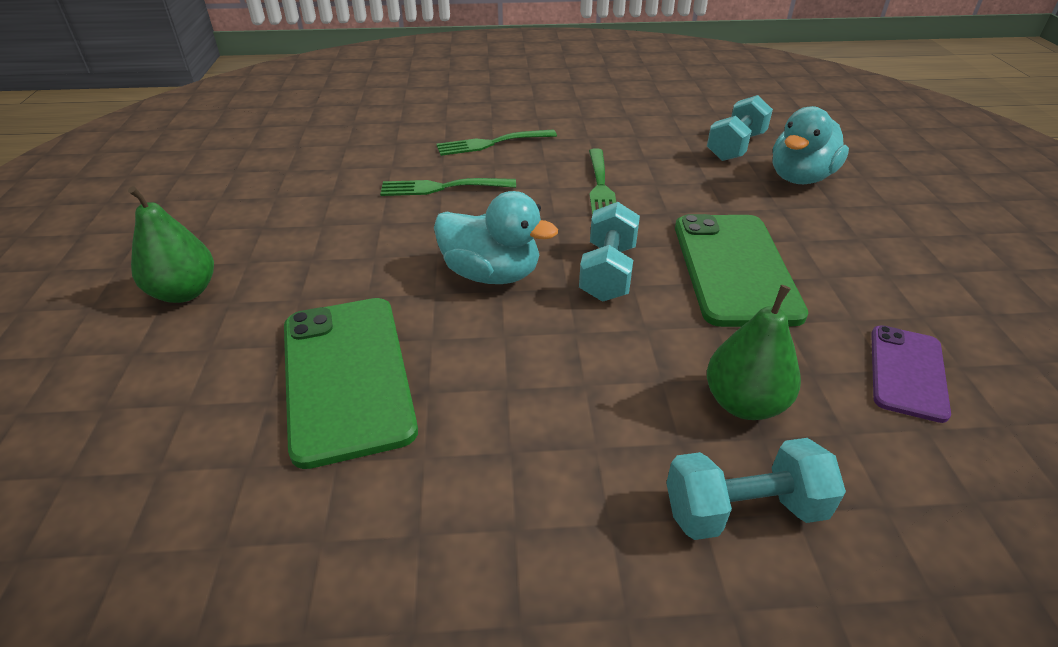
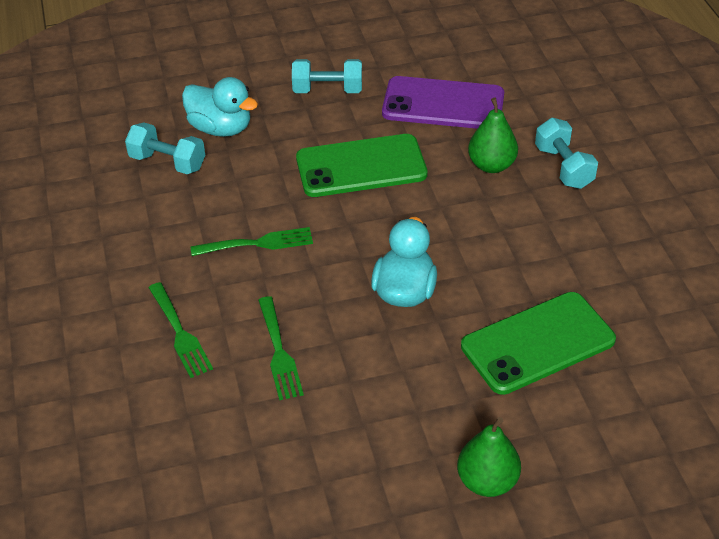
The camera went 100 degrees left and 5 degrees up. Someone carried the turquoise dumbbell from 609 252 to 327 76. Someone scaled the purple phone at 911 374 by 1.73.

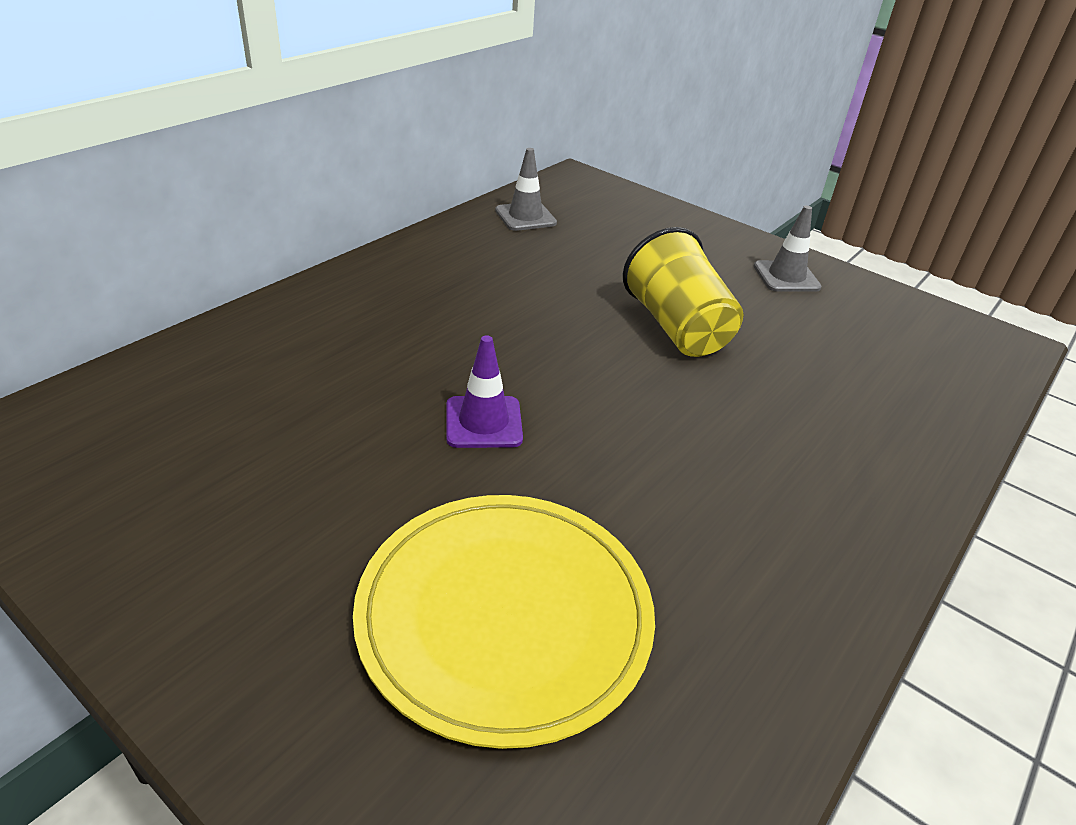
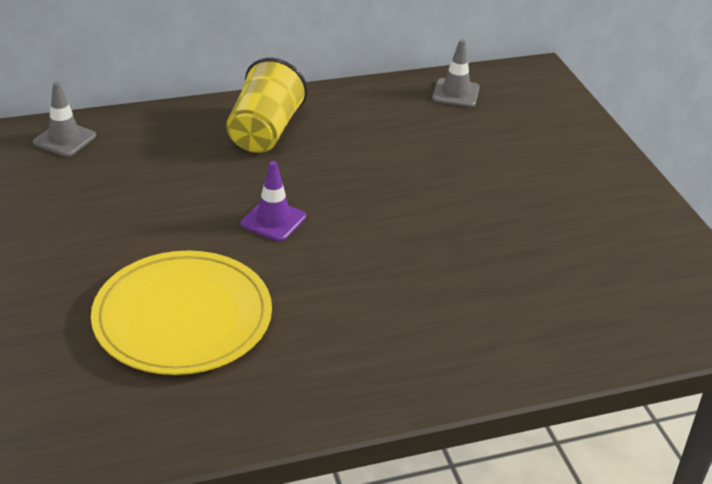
The camera went 35 degrees right and 0 degrees up. Someone carried the yellow cup from 683 292 to 267 105. Someone carried the grey traffic cone from 788 248 to 64 119.

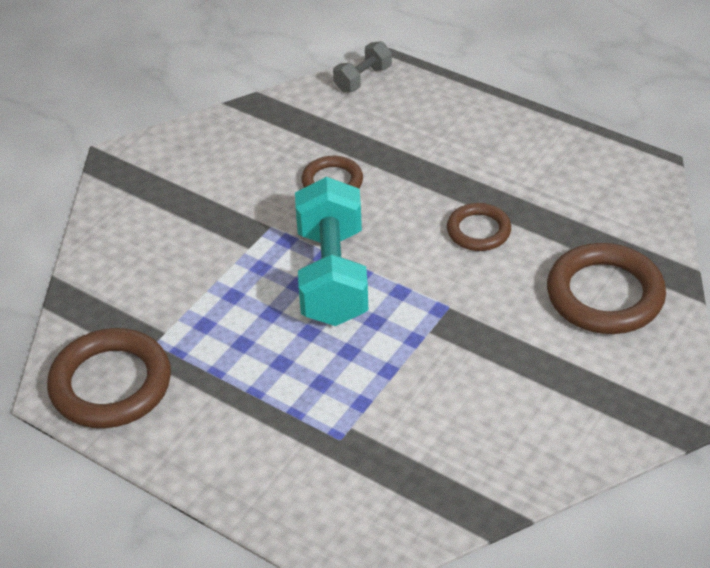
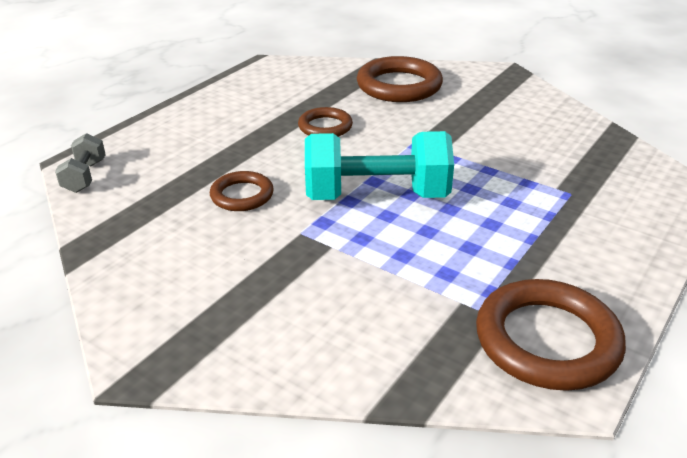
The camera went 90 degrees left and 10 degrees down. Someone rotated the grey dumbbell at 362 66 by 45 degrees clockwise.

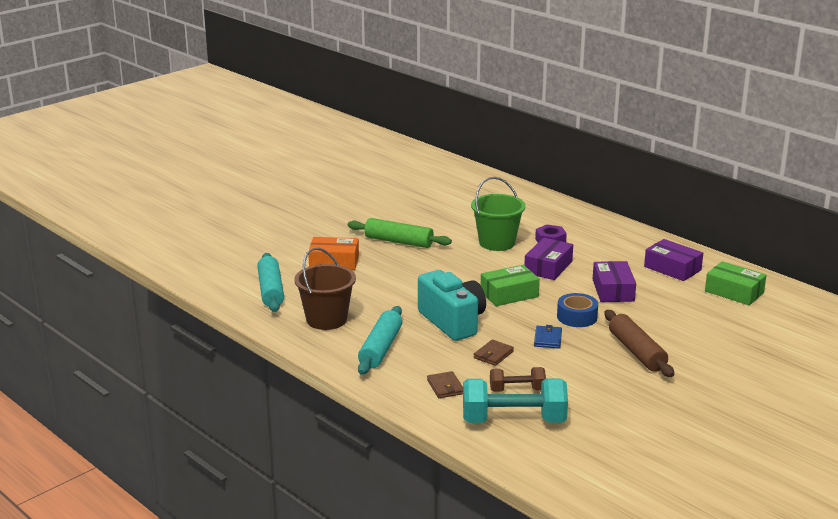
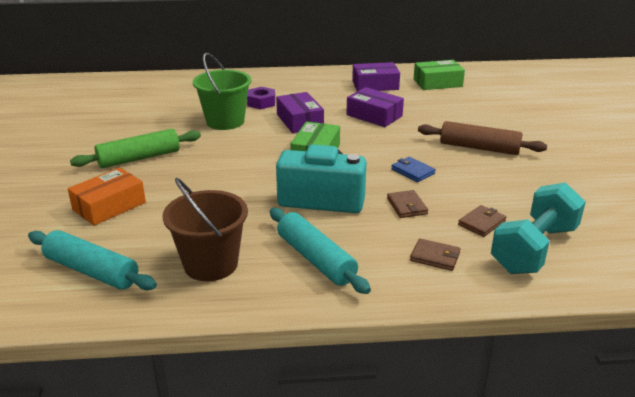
The camera went 50 degrees left and 5 degrees up. Someone took away the blue tape at 577 310. Someone swapped the brown dumbbell at 518 379 for the brown wallet at 482 221.

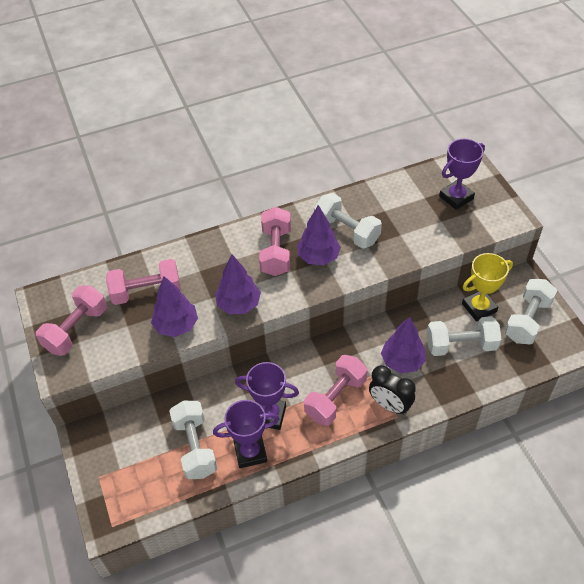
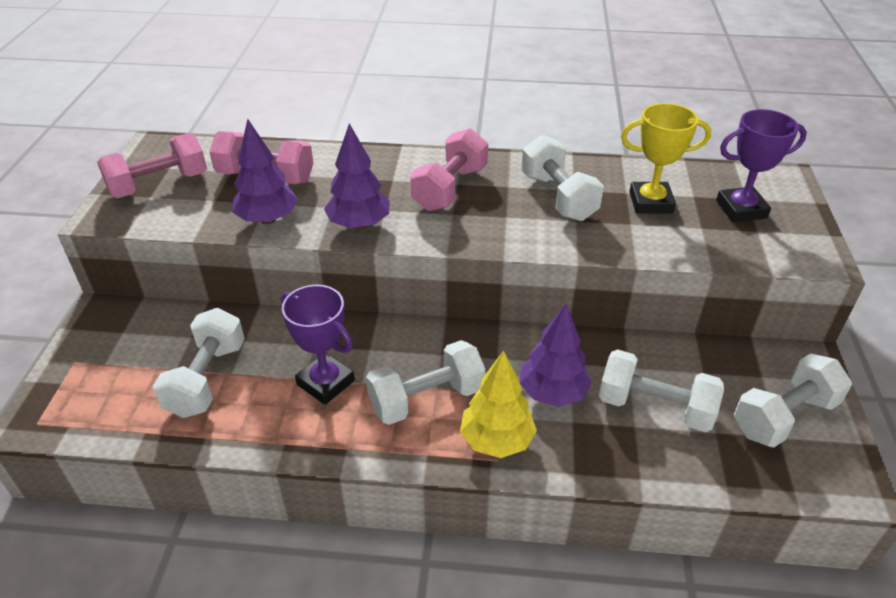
The camera went 25 degrees right and 10 degrees down. Someone took away the purple trophy at 246 434. Someone took away the purple tree at 319 235. Someone carried the yellow trophy from 487 287 to 666 158. Someone swapped the black clock at 392 390 for the yellow tree at 498 404. Someone repainted the pink dumbbell at 336 390, which became the white dumbbell at 426 382.

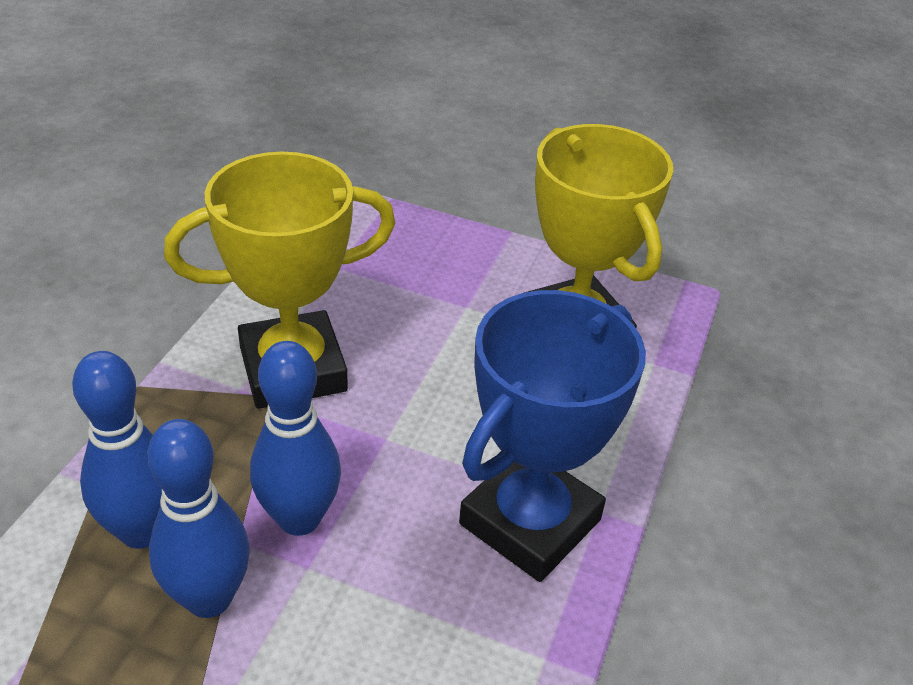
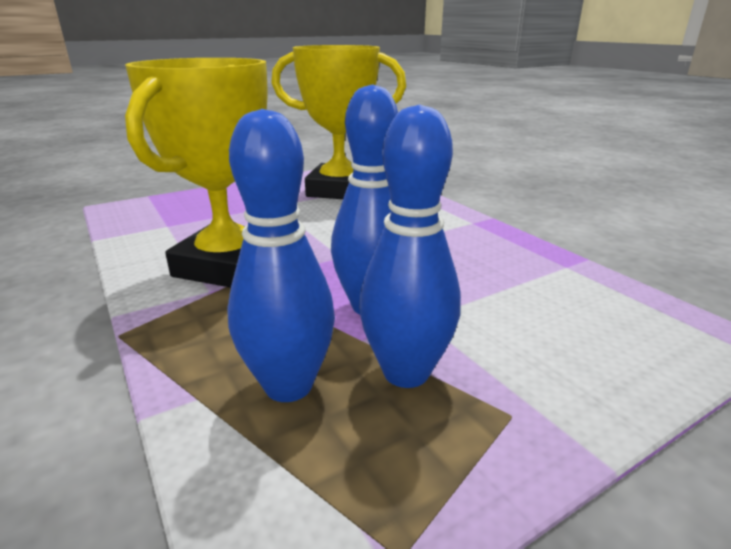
The camera went 50 degrees left and 15 degrees down. Someone took away the blue trophy at 552 436.

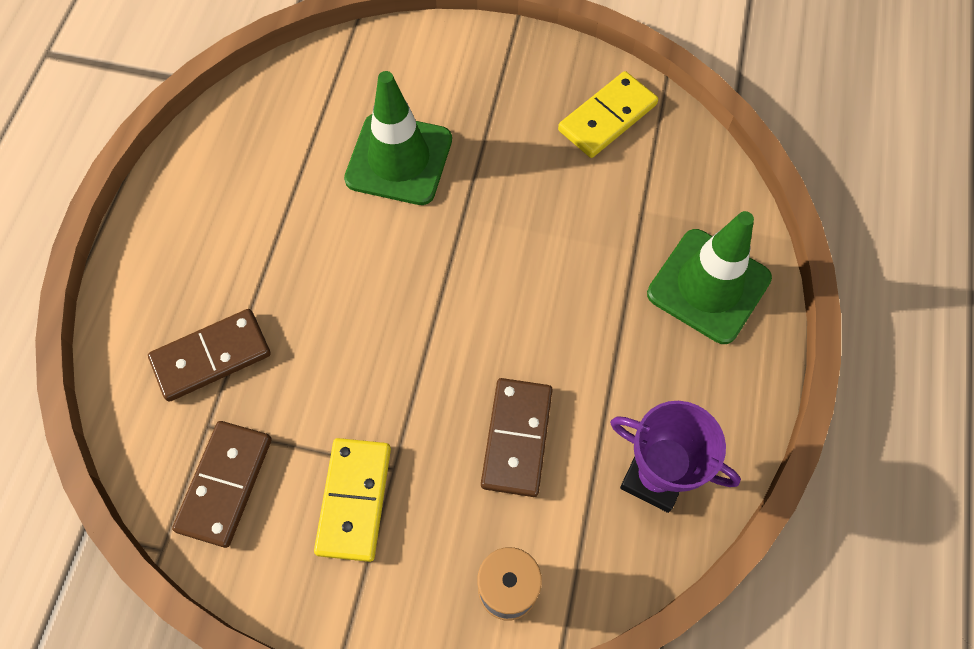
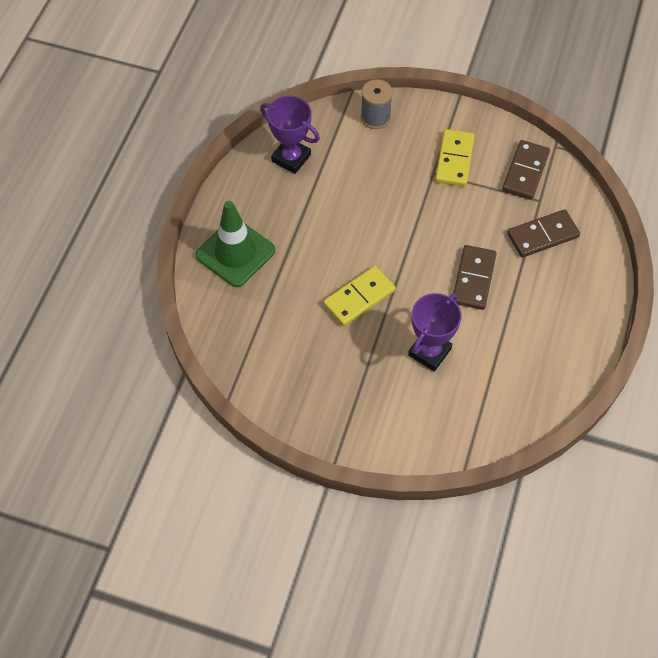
The camera went 175 degrees left and 5 degrees down. Someone carried the brown domino from 517 437 to 475 277. Someone carried the yellow domino from 608 114 to 359 296. Someone swapped the green traffic cone at 398 138 for the purple trophy at 434 332.

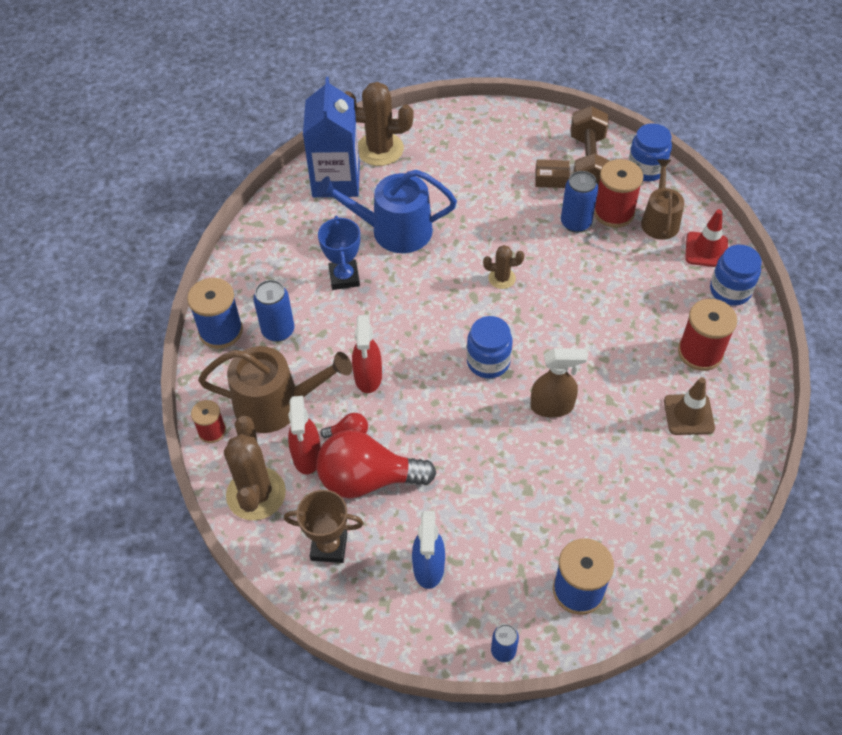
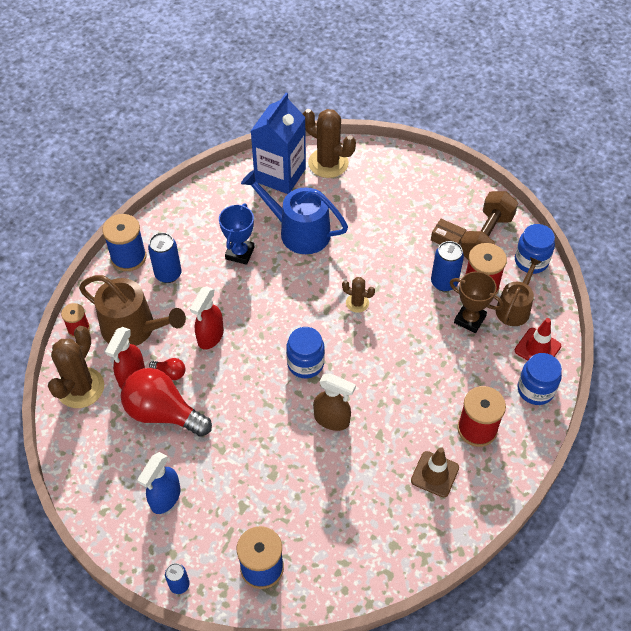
The camera went 25 degrees right and 0 degrees up. Someone carried the brown trophy from 324 526 to 476 302.

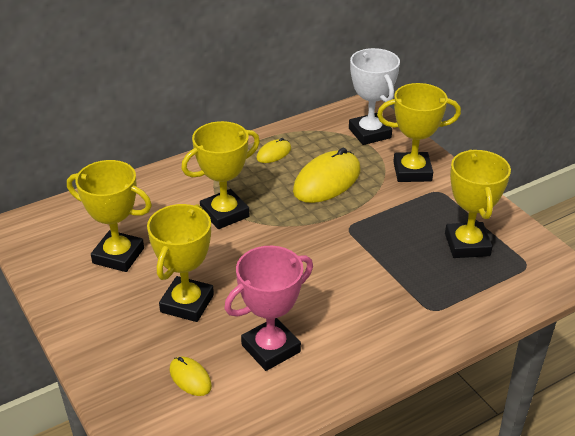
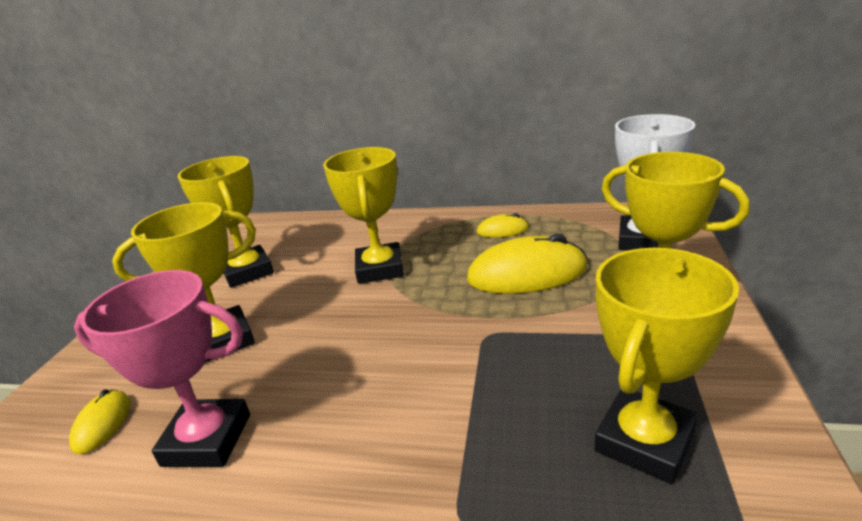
The camera went 45 degrees right and 10 degrees down. Someone rotated the yellow trophy at 220 175 by 75 degrees clockwise.

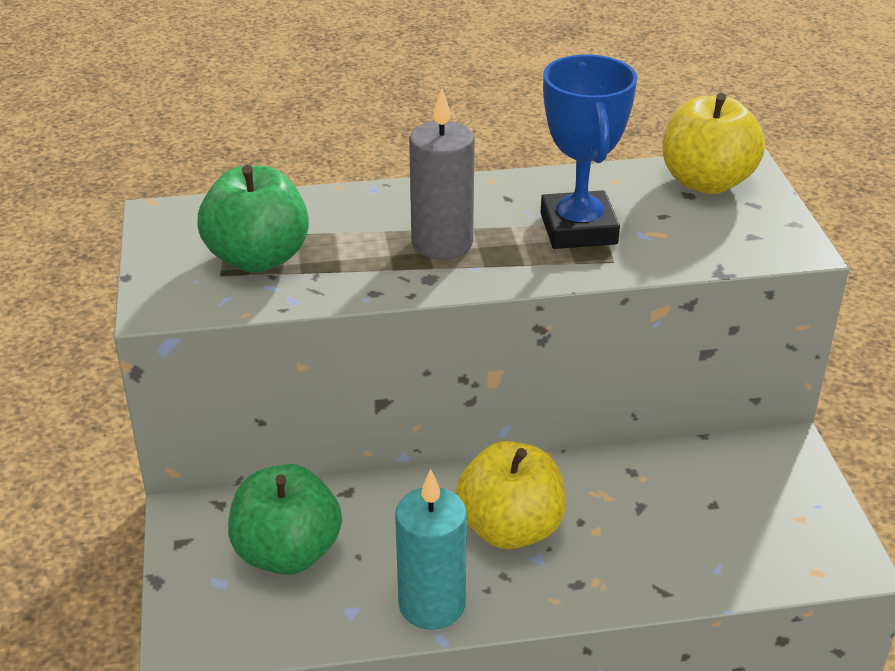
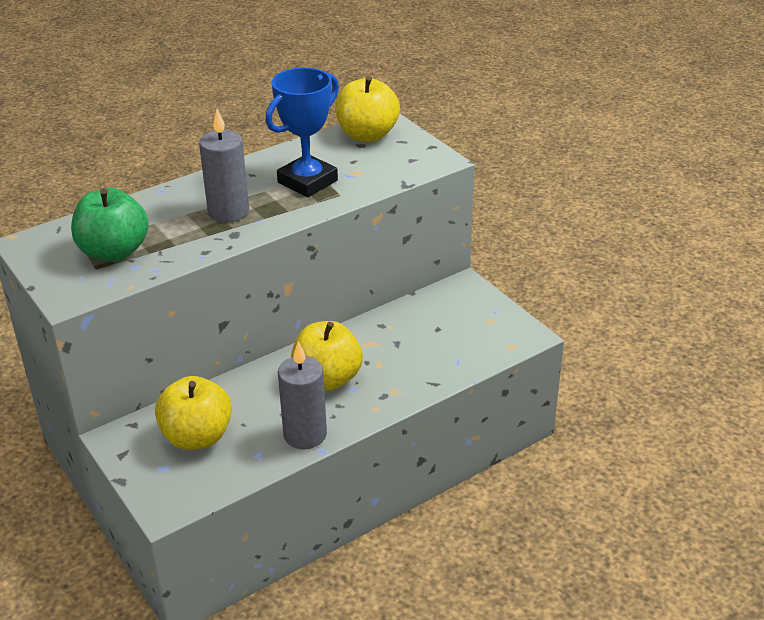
The camera went 25 degrees left and 0 degrees up. Someone repainted the green apple at 285 519, which became the yellow apple at 193 413. Someone repainted the turquoise candle at 431 549, which became the grey candle at 302 395. Someone rotated the blue trophy at 589 152 by 75 degrees clockwise.

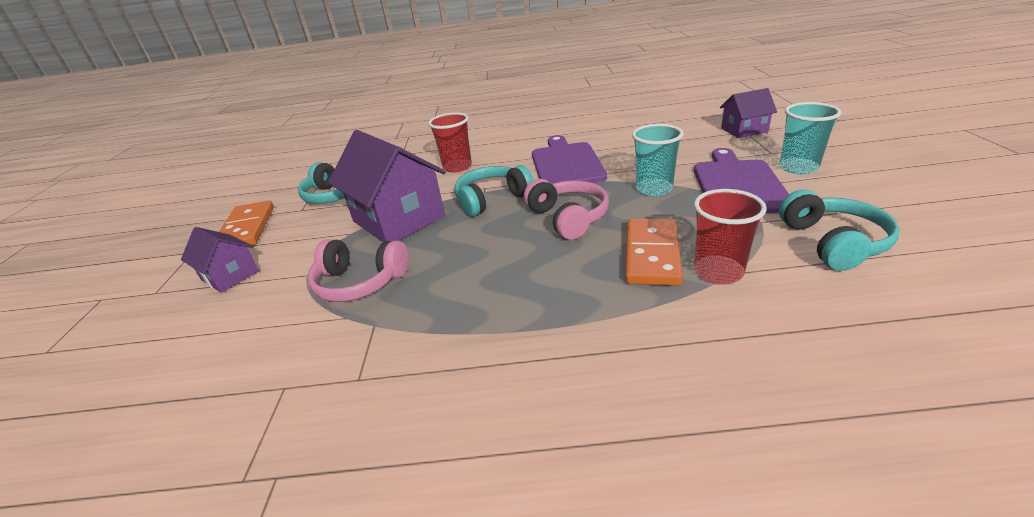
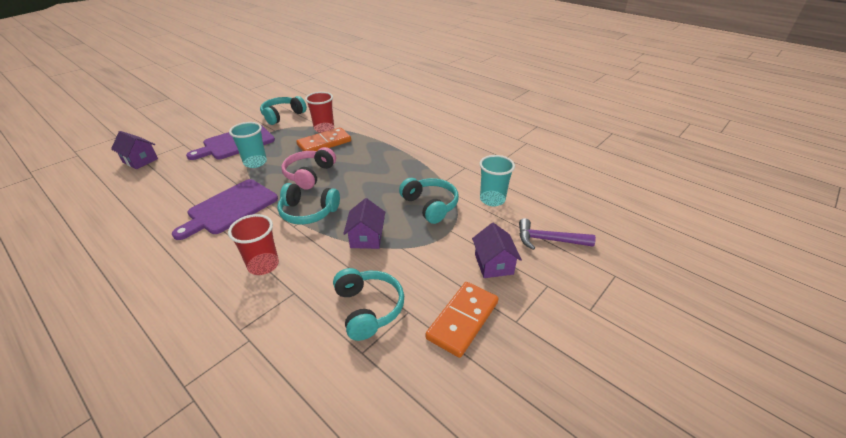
The camera went 140 degrees left and 5 degrees up. Someone put down the purple hammer at 557 234. Someone carried the turquoise cup from 810 138 to 497 180. Someone repainted the pink headphones at 358 270, which became the turquoise headphones at 428 201. Someone scaled the purple house at 387 186 by 0.54.

